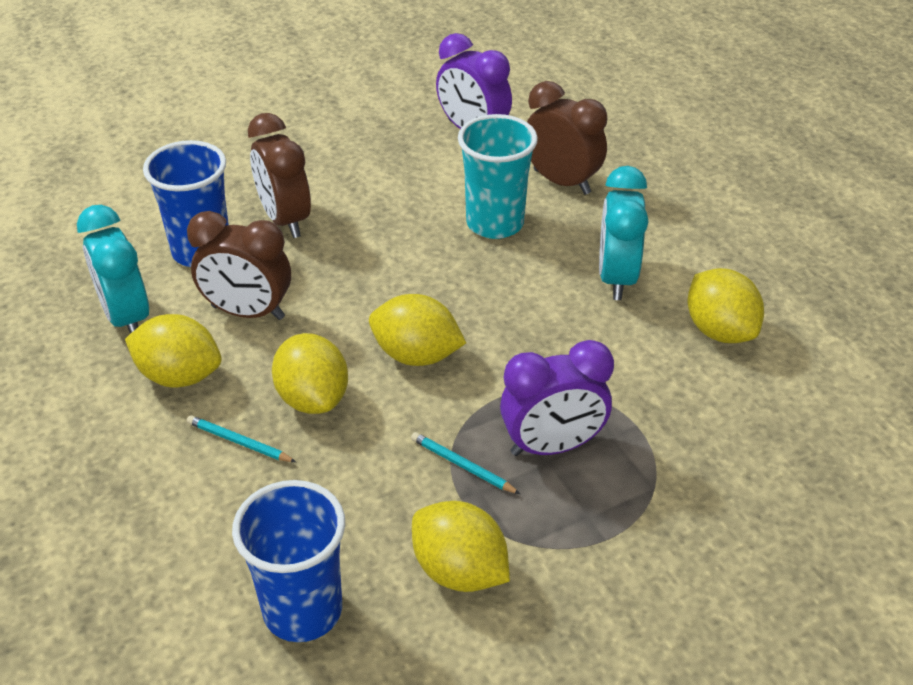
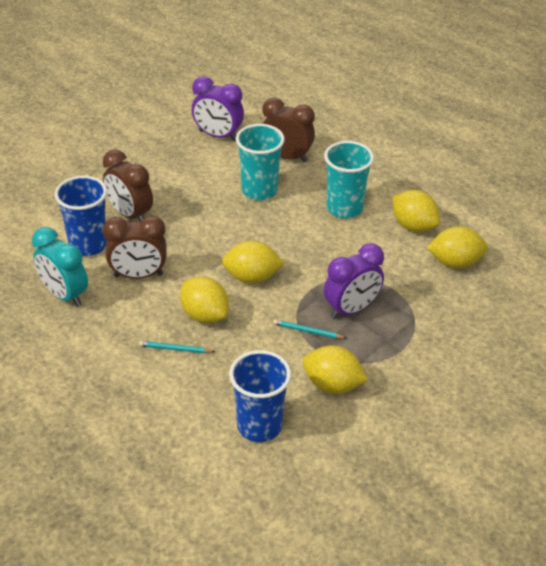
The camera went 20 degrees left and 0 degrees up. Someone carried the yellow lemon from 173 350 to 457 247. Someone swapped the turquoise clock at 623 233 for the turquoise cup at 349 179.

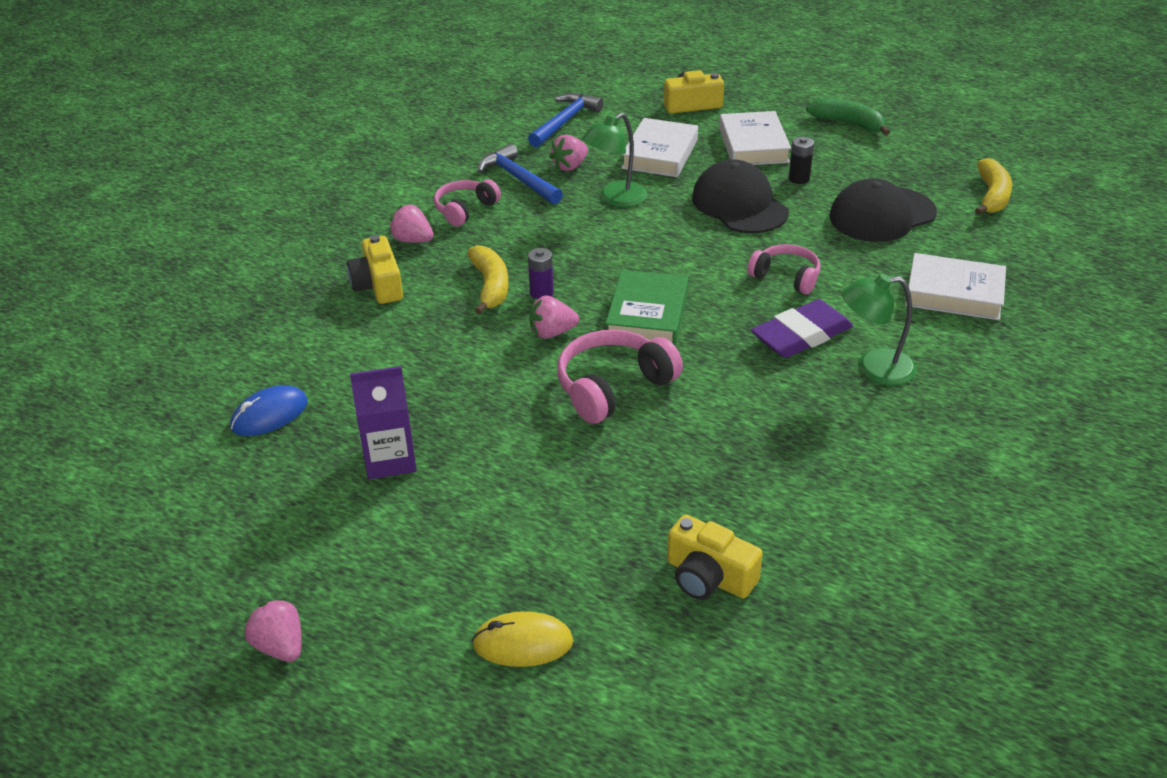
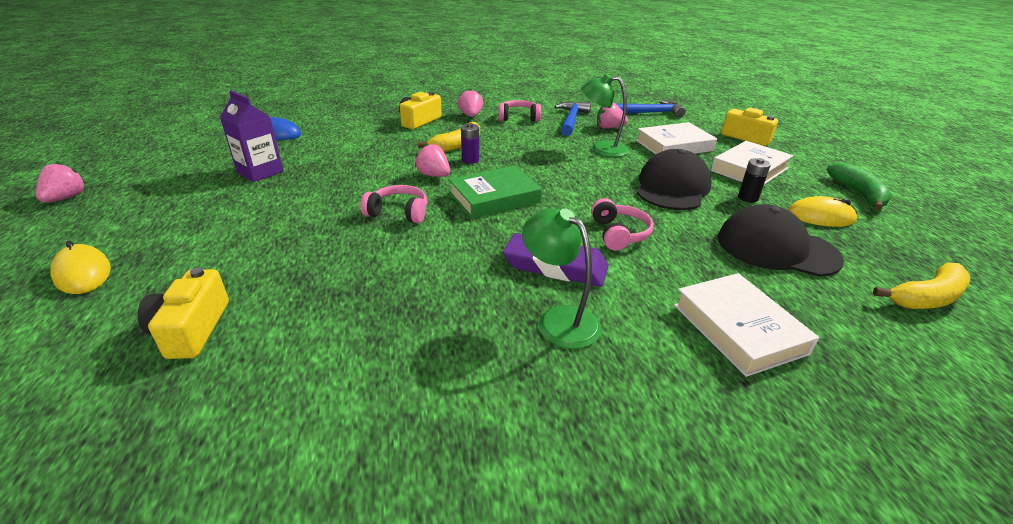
The camera went 50 degrees right and 5 degrees down. Someone put down the yellow mouse at 822 211. Someone scaled the pink headphones at 620 377 by 0.65.

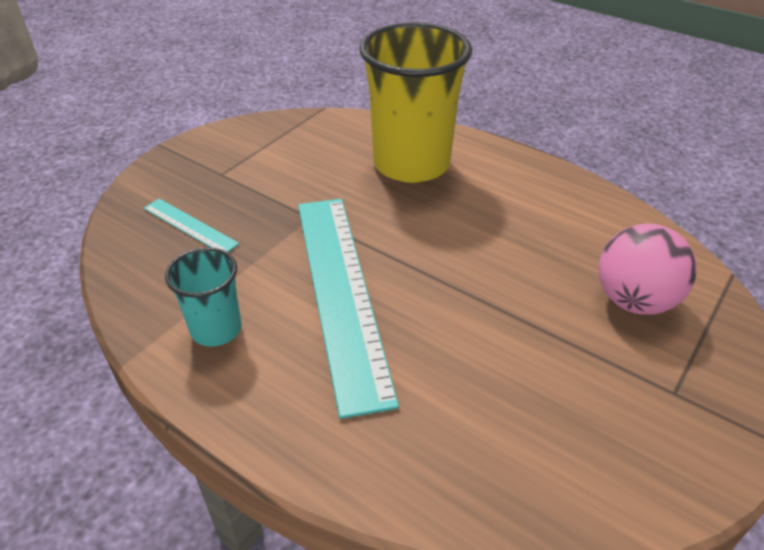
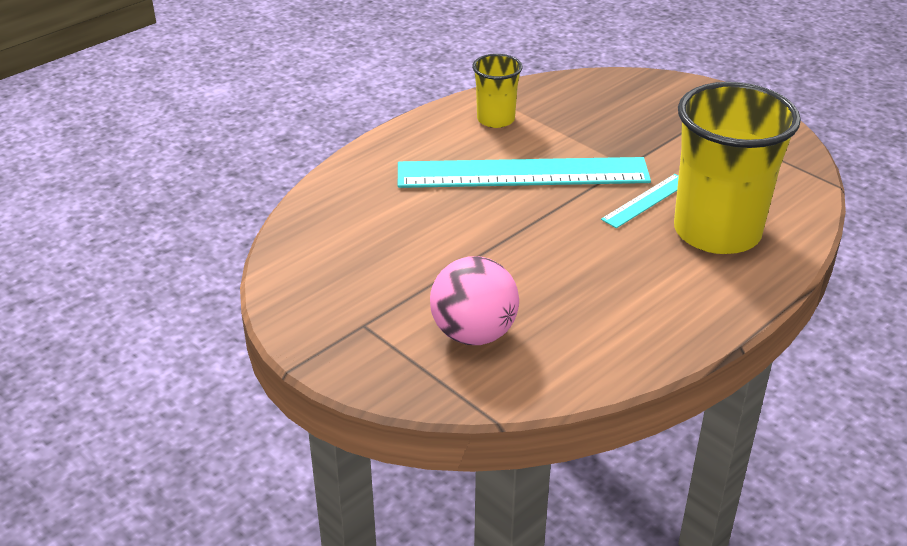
The camera went 100 degrees right and 5 degrees down. Someone carried the turquoise ruler from 191 225 to 640 201. Someone repainted the turquoise cup at 203 297, which became the yellow cup at 497 91.

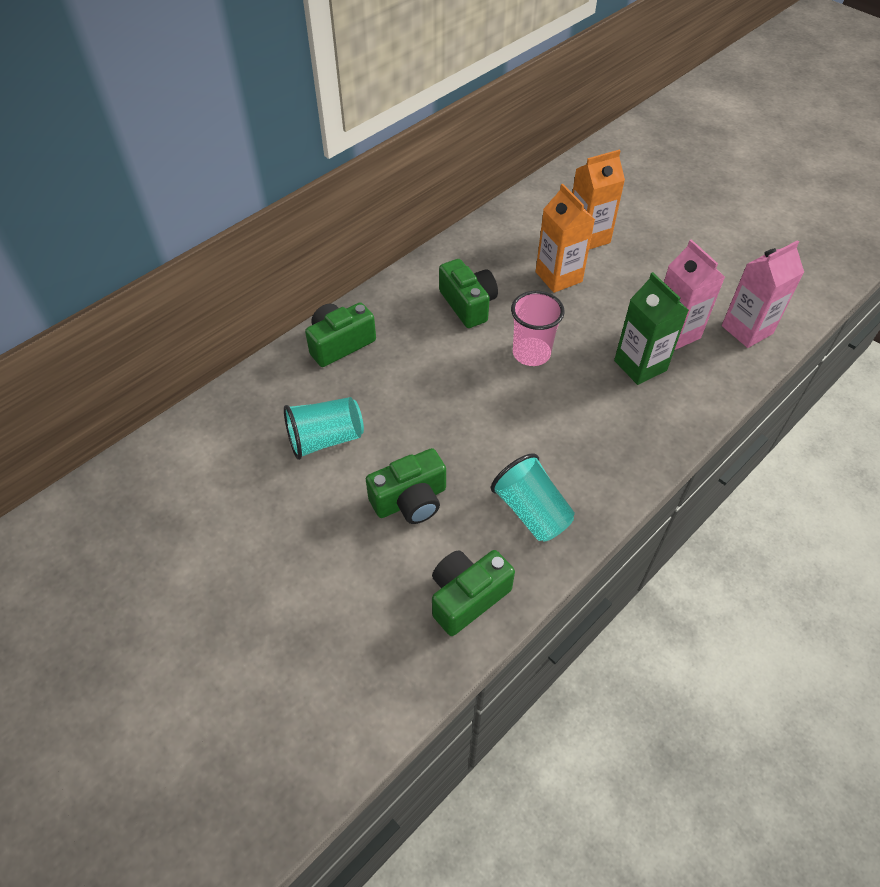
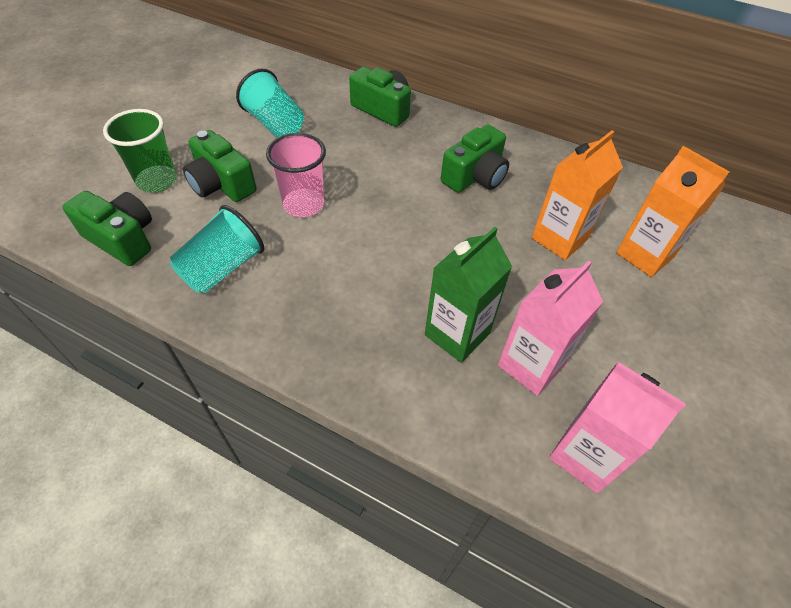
The camera went 70 degrees right and 0 degrees up. Someone put down the green cup at 140 151. Someone carried the pink cup from 538 328 to 296 175.

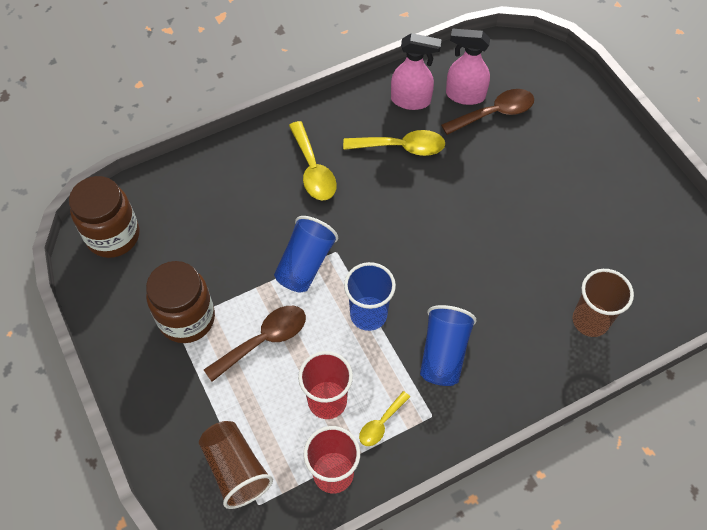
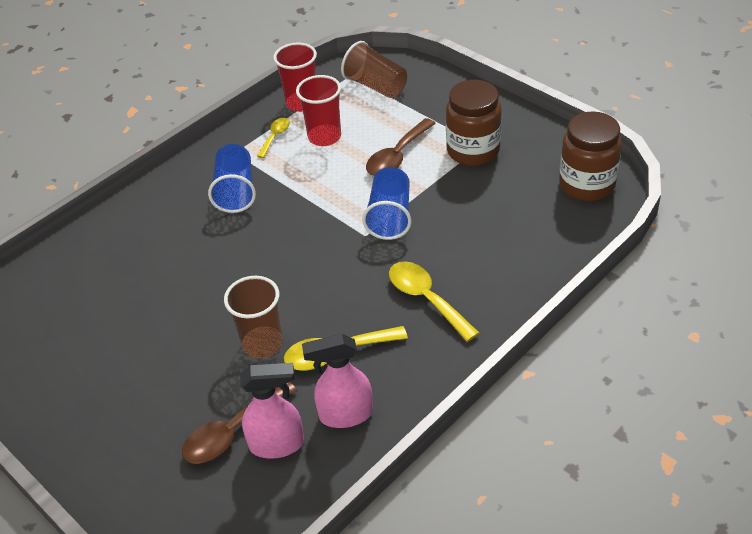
The camera went 165 degrees right and 15 degrees down. Someone took away the blue cup at 370 296. Someone carried the brown cup from 603 303 to 253 317.

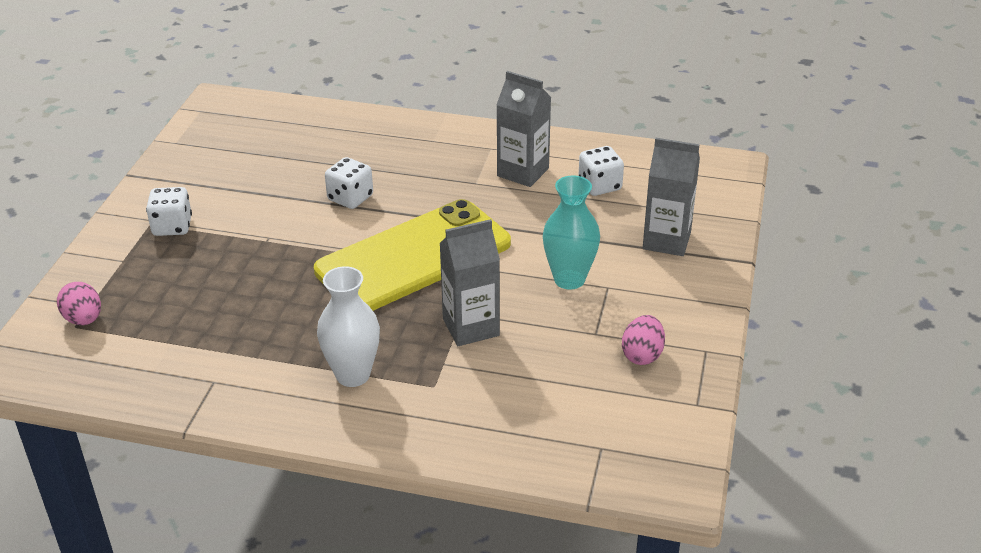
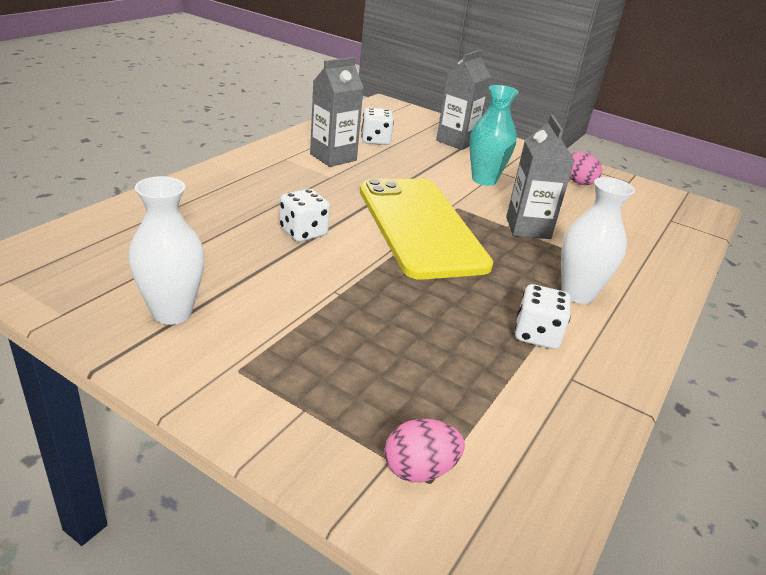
The camera went 75 degrees left and 5 degrees down. Someone put down the white vase at 166 250. Someone carried the white dice from 169 211 to 543 316.

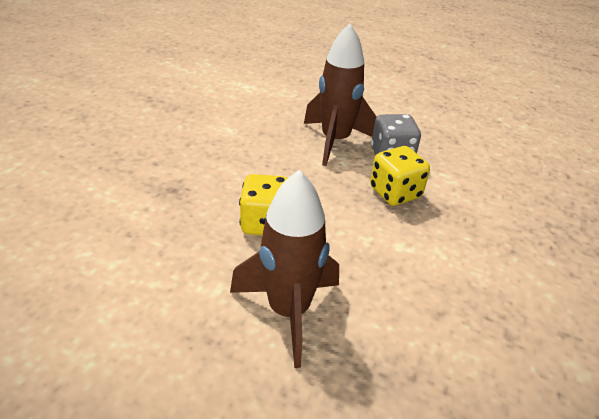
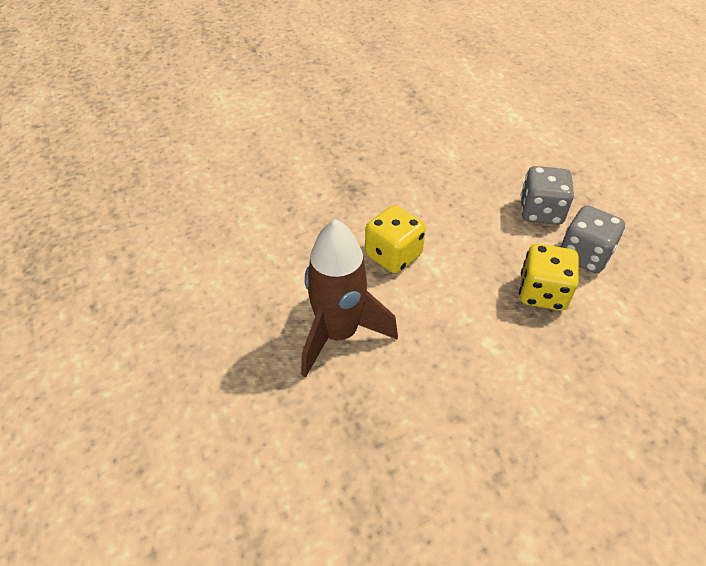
The camera went 45 degrees right and 10 degrees up. Someone swapped the brown rocket at 340 94 for the grey dice at 547 195.

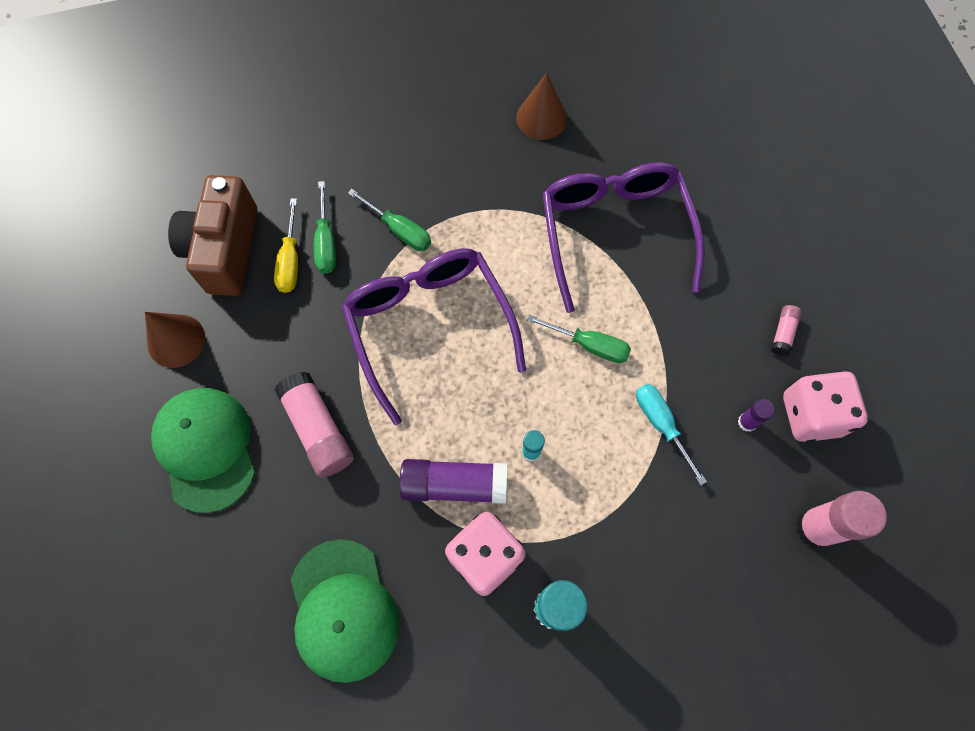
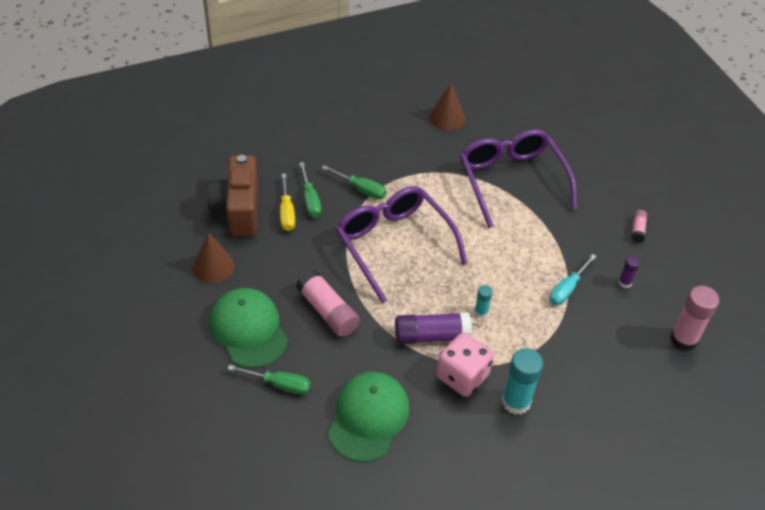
The camera went 10 degrees left and 20 degrees down. Someone took away the pink dice at 825 407. Someone carried the green screwdriver from 579 339 to 269 380. Someone rotated the green cap at 345 611 by 135 degrees counterclockwise. Someone rotated the turquoise screwdriver at 671 434 by 105 degrees counterclockwise.

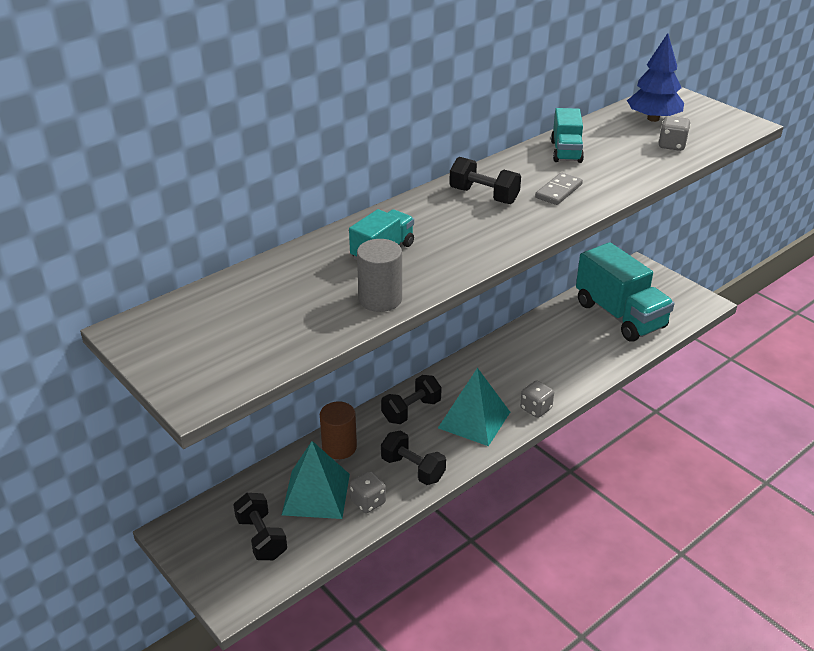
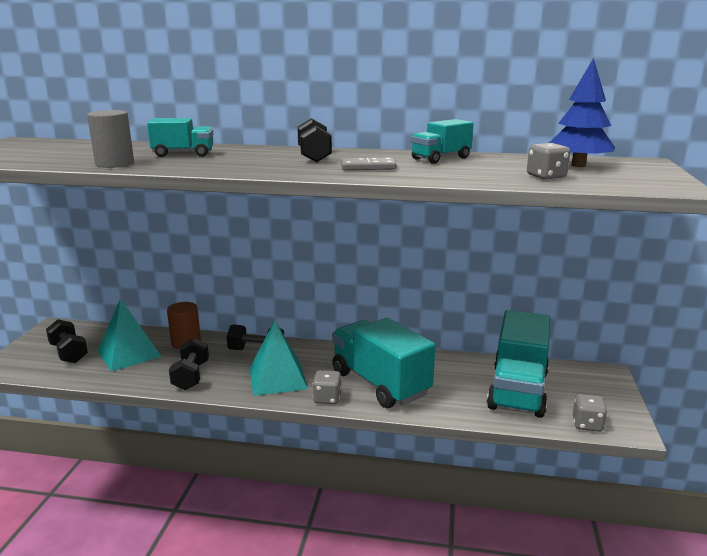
The camera went 50 degrees right and 15 degrees down. Someone put down the turquoise truck at 383 363. Someone carried the grey dice from 368 492 to 590 413. Someone rotated the black dumbbell at 260 526 by 60 degrees counterclockwise.

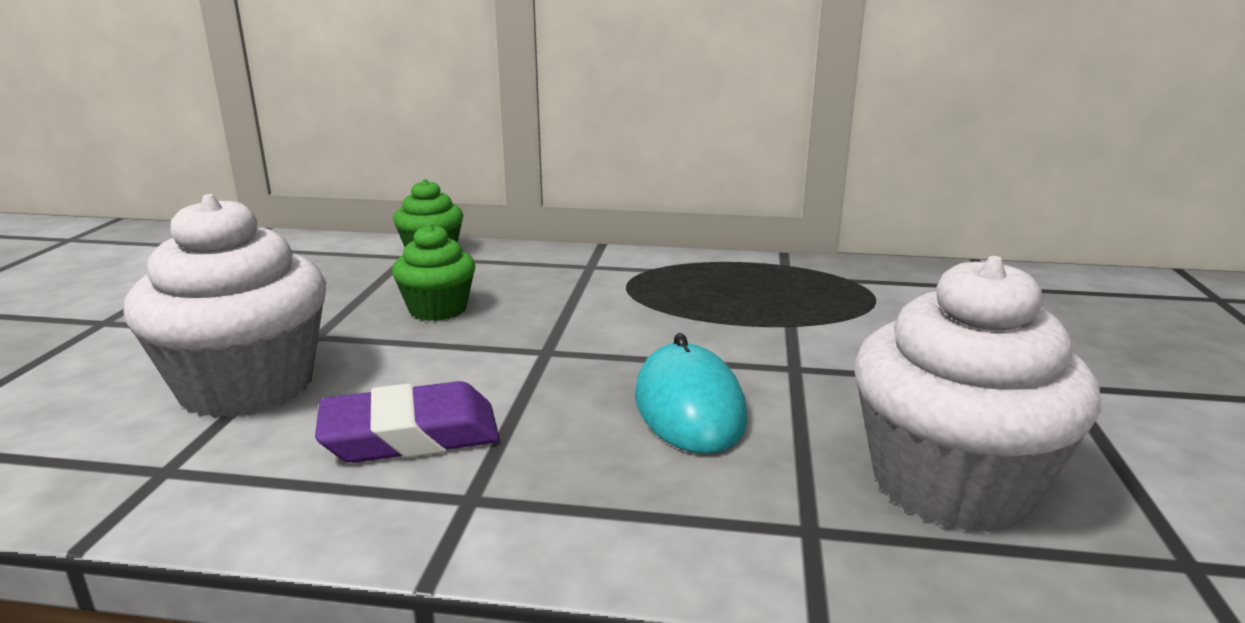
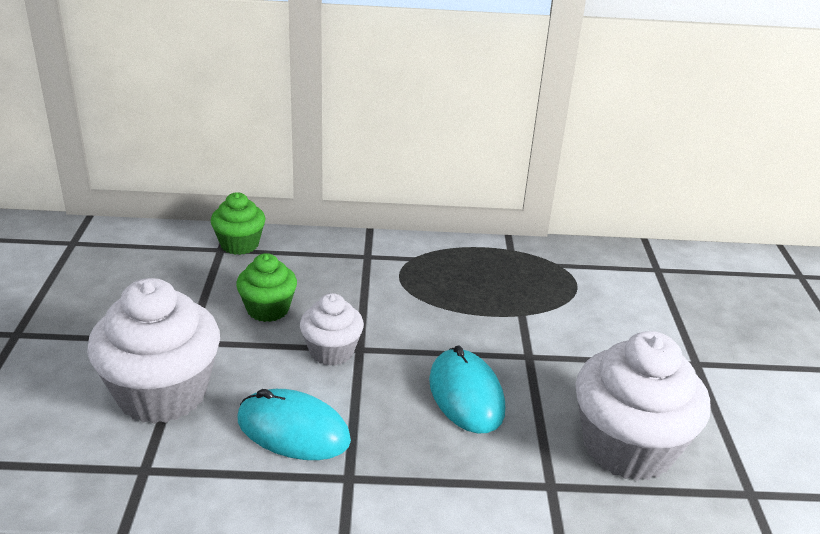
The camera went 10 degrees left and 10 degrees up. Someone put down the white cupcake at 332 329. Someone swapped the purple eraser at 407 422 for the turquoise mouse at 294 424.

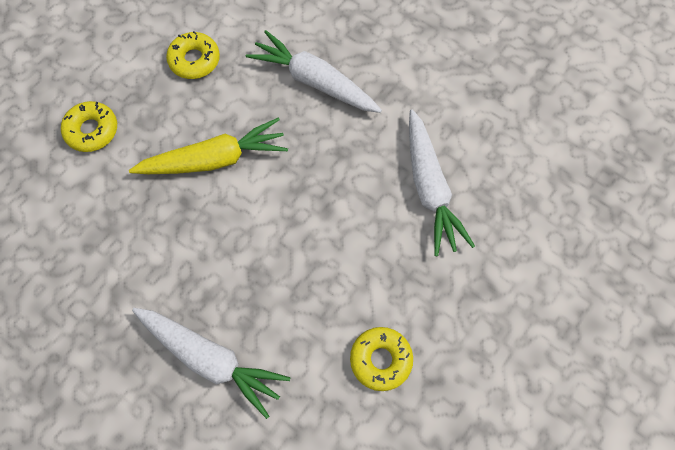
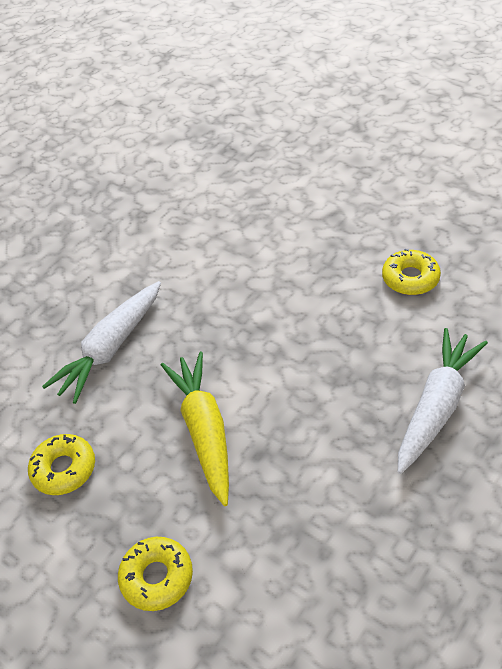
The camera went 85 degrees left and 20 degrees down. Someone took away the white carrot at 442 182.

